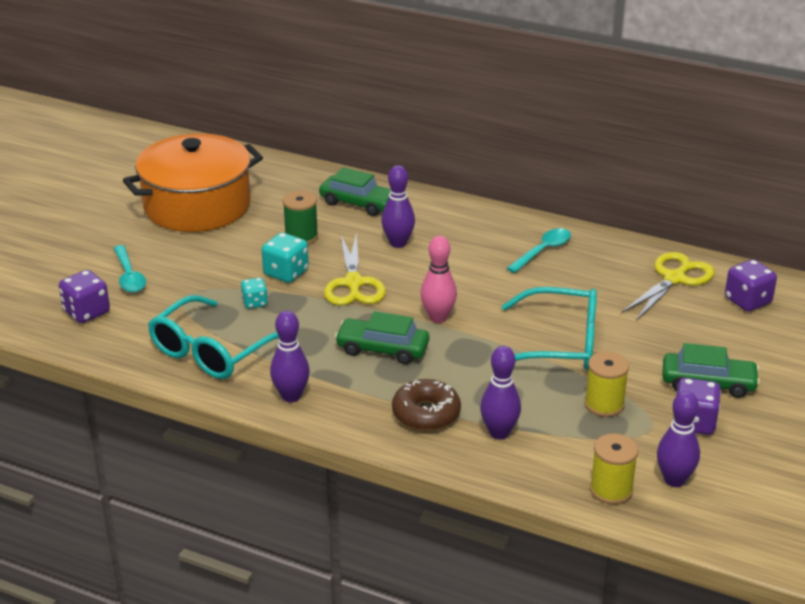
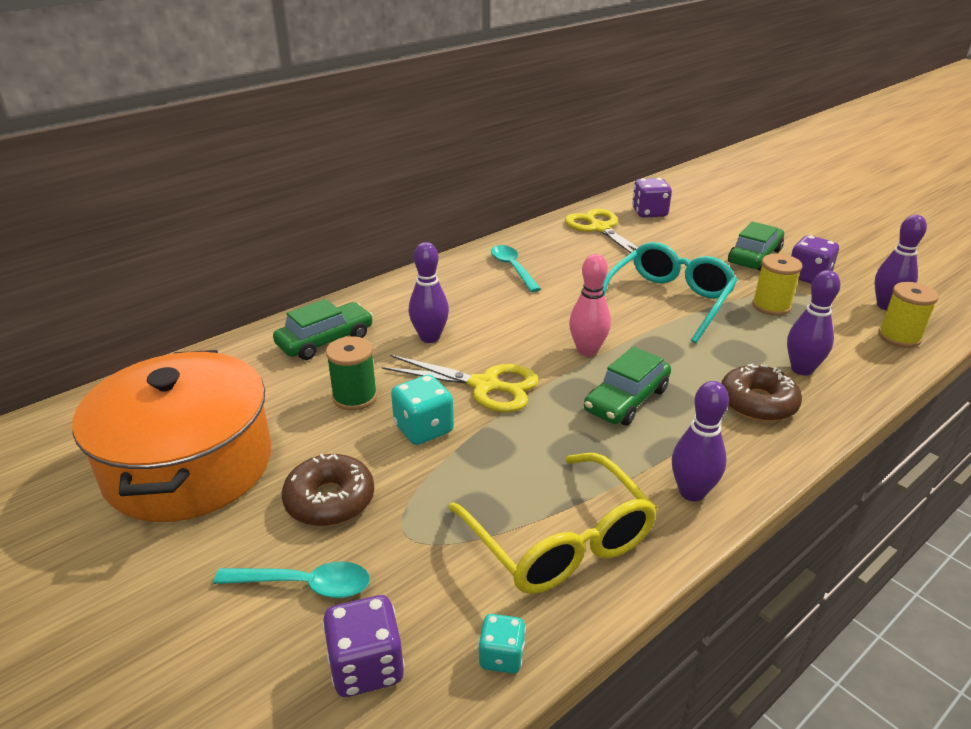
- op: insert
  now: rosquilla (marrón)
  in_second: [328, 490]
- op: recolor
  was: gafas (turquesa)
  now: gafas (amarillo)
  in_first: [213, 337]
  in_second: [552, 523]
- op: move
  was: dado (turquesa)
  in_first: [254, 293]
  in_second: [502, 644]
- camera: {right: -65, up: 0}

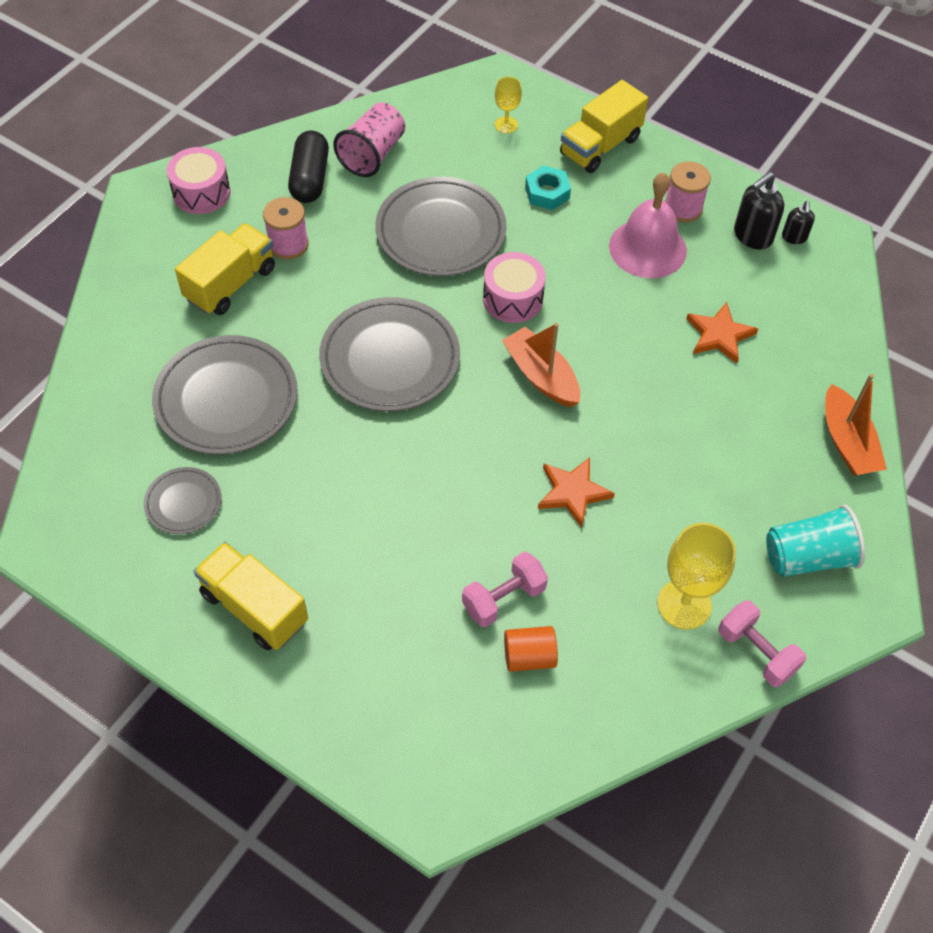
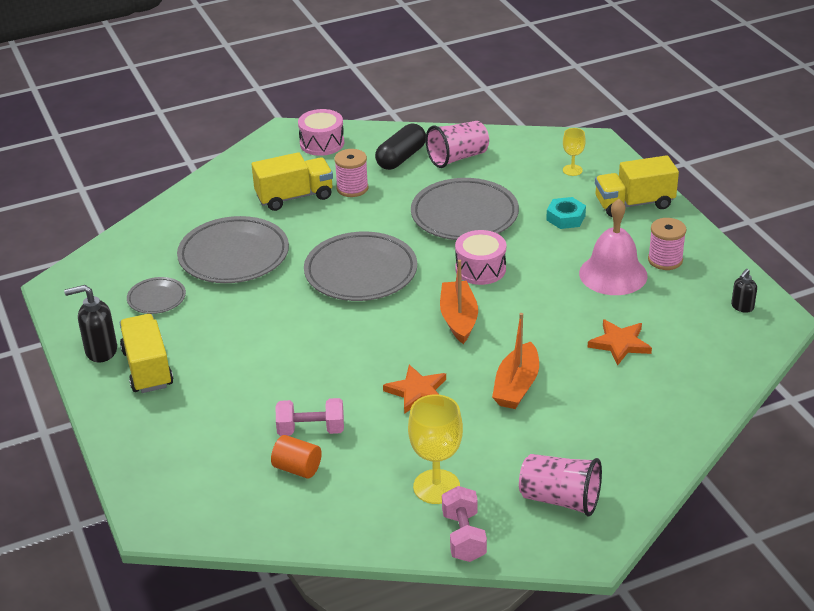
- op: move
  was: dispensador de jabón (negro)
  in_first: [759, 210]
  in_second: [90, 323]
- op: move
  was: barco (naranja)
  in_first: [856, 425]
  in_second: [515, 361]
- op: recolor
  was: vaso (turquesa)
  now: vaso (rosa)
  in_first: [815, 541]
  in_second: [560, 485]
- camera: {right: 35, up: -20}

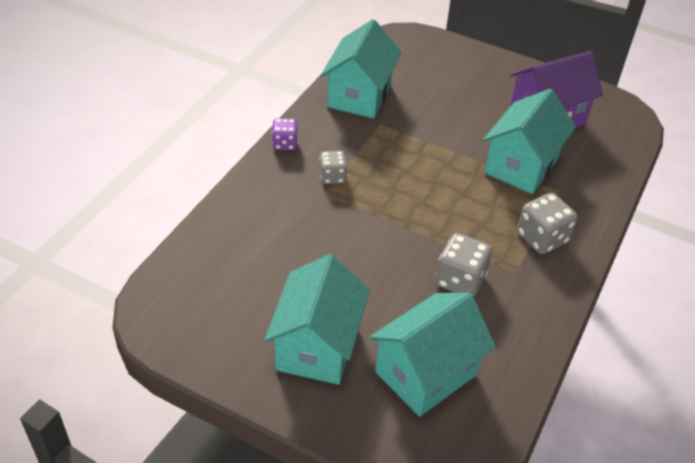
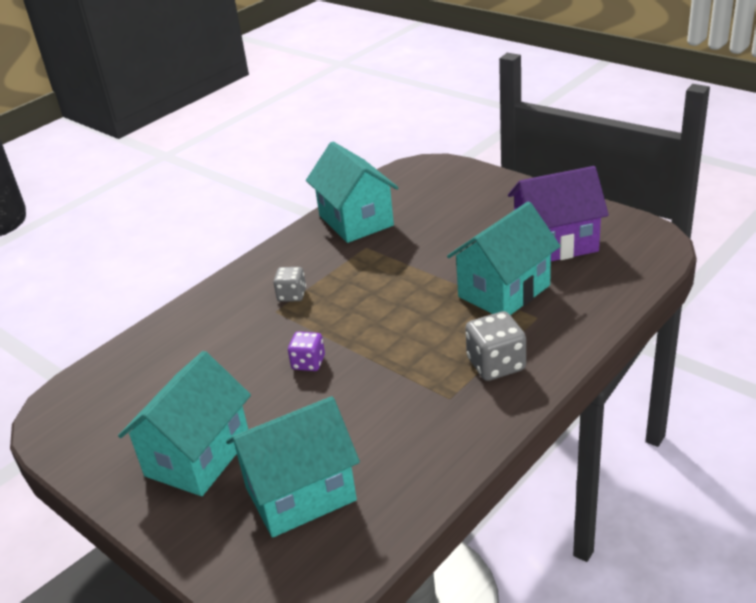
- op: move
  was: dado (morado)
  in_first: [285, 134]
  in_second: [306, 351]
- op: rotate
  was: casa (turquesa)
  in_first: [361, 69]
  in_second: [352, 192]
  clockwise: -60
- op: delete
  was: dado (gris)
  in_first: [463, 265]
- camera: {right: 20, up: -10}

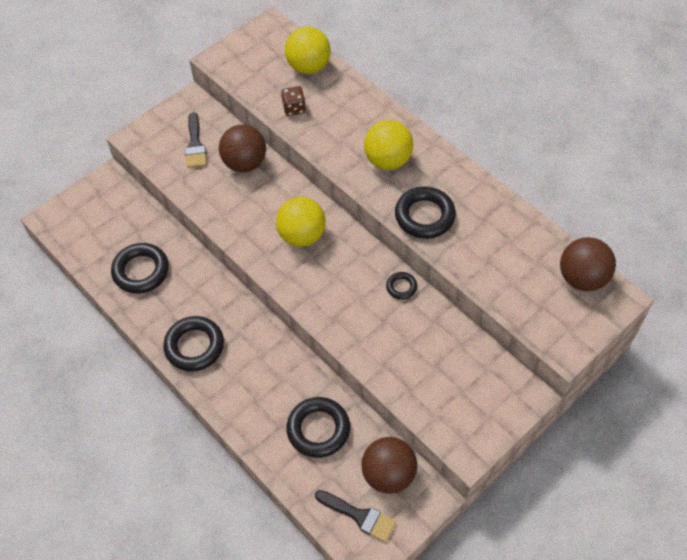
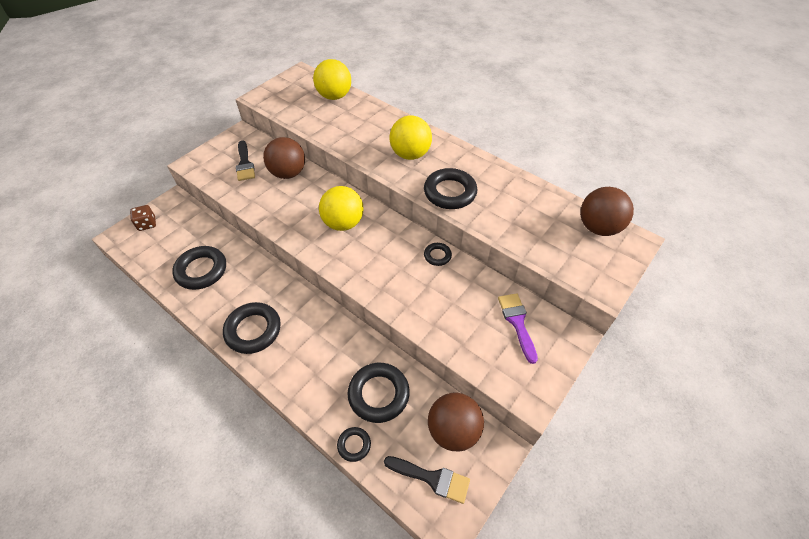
- op: move
  was: dado (marrón)
  in_first: [293, 101]
  in_second: [143, 218]
- op: insert
  now: anillo (negro)
  in_second: [354, 444]
- op: insert
  now: pincel (morado)
  in_second: [518, 328]
- camera: {right: -10, up: -5}

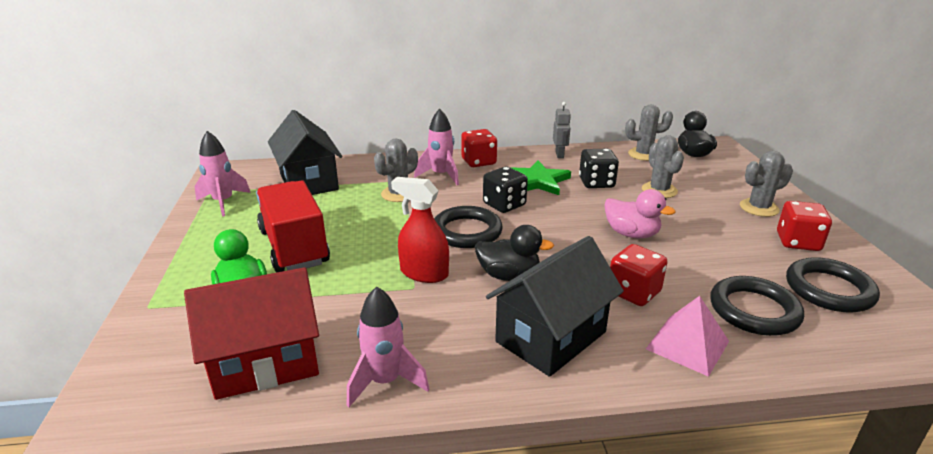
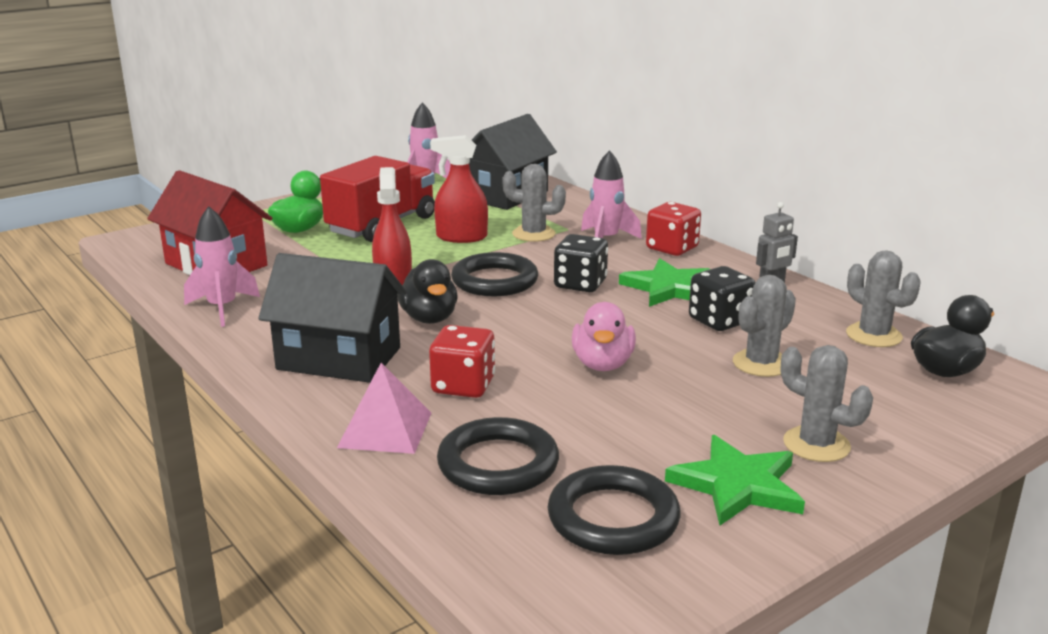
- op: insert
  now: pulverizador (rojo)
  in_second: [459, 189]
- op: replace
  was: dado (rojo)
  now: estrella (verde)
  in_first: [804, 226]
  in_second: [735, 480]
- camera: {right: 60, up: -5}

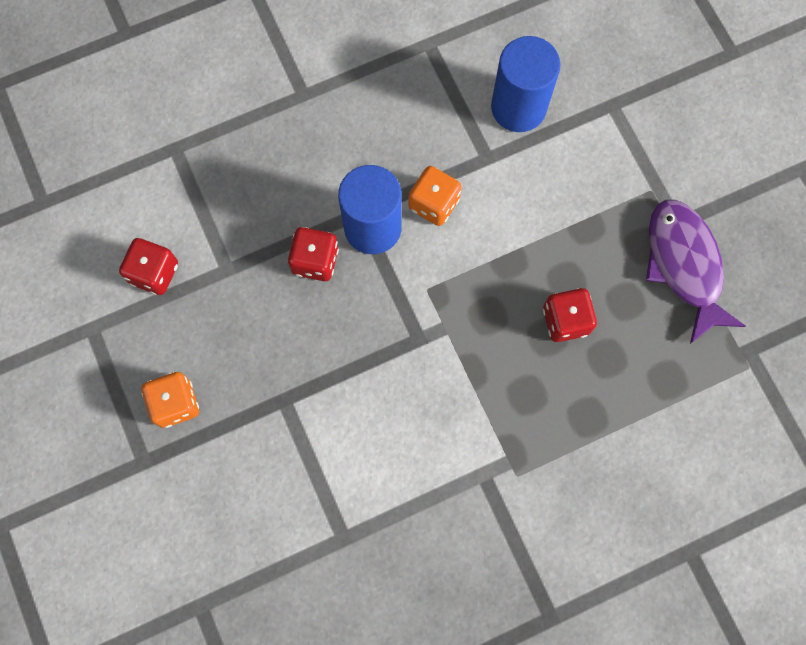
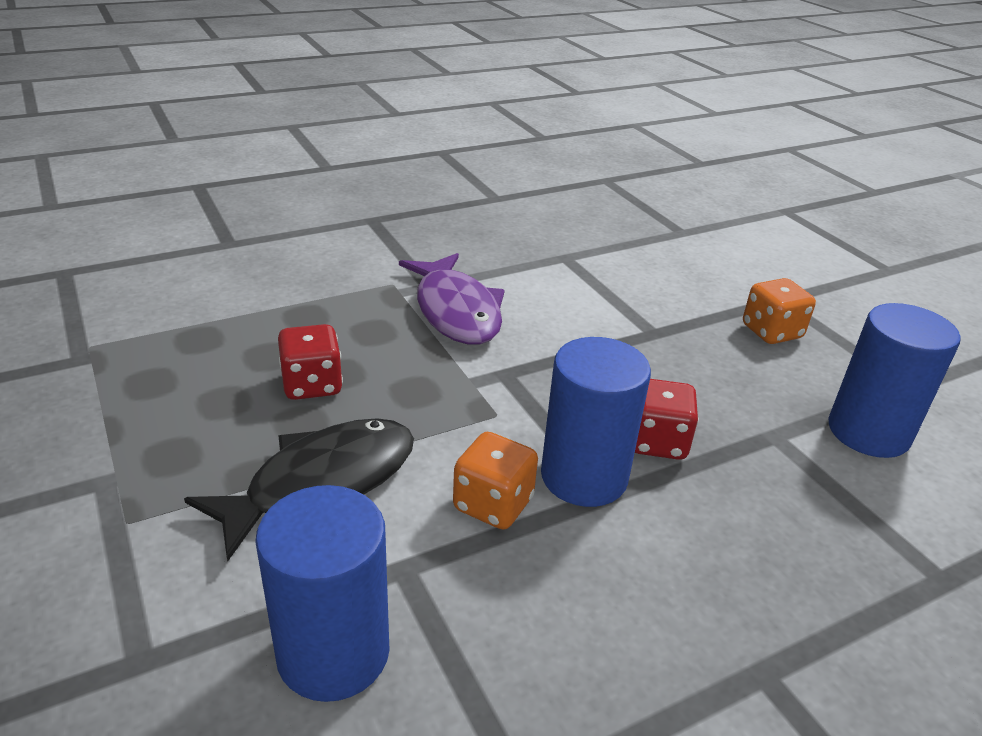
- op: insert
  now: pez (negro)
  in_second: [299, 489]
- op: move
  was: pez (morado)
  in_first: [696, 272]
  in_second: [452, 298]
- op: replace
  was: dado (rojo)
  now: cilindro (azul)
  in_first: [148, 266]
  in_second: [894, 380]
- camera: {right: 175, up: -40}

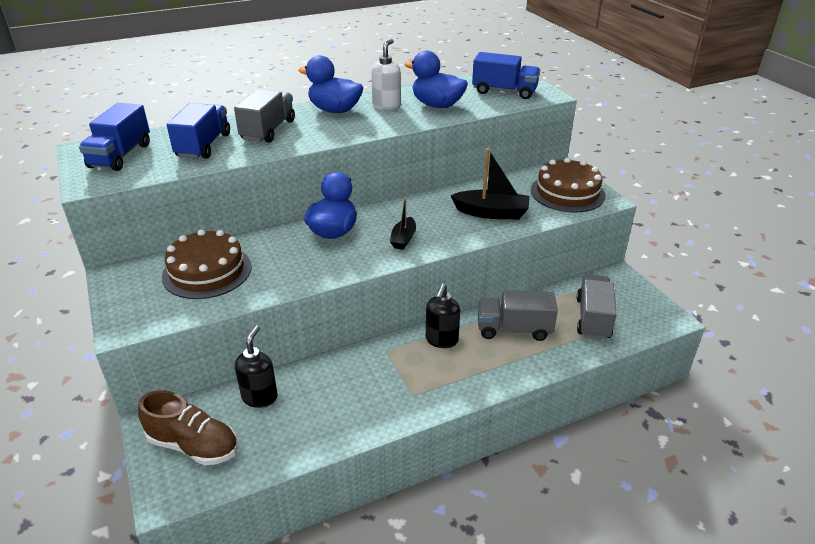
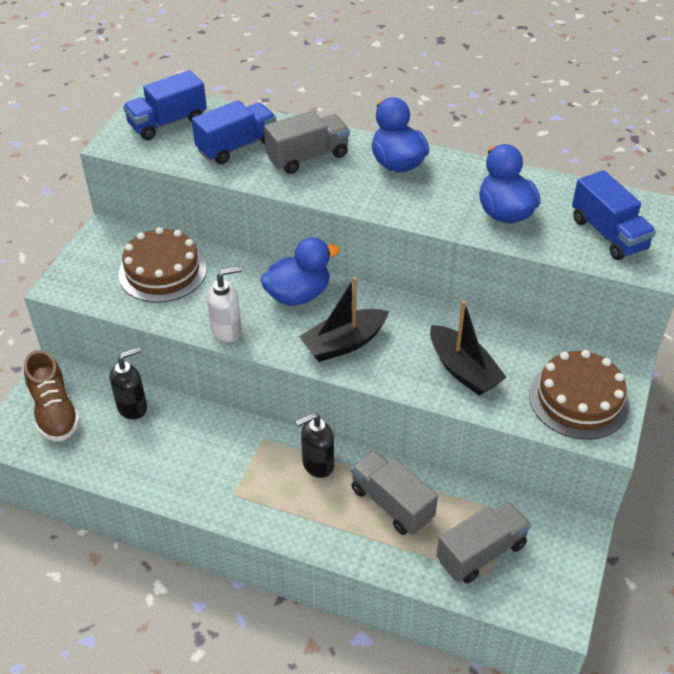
- op: move
  was: dispensador de jabón (blanco)
  in_first: [386, 74]
  in_second: [224, 304]
- op: resize
  was: barco (negro)
  in_first: [403, 223]
  in_second: [344, 319]
  ratio: 1.66
- camera: {right: 45, up: 10}

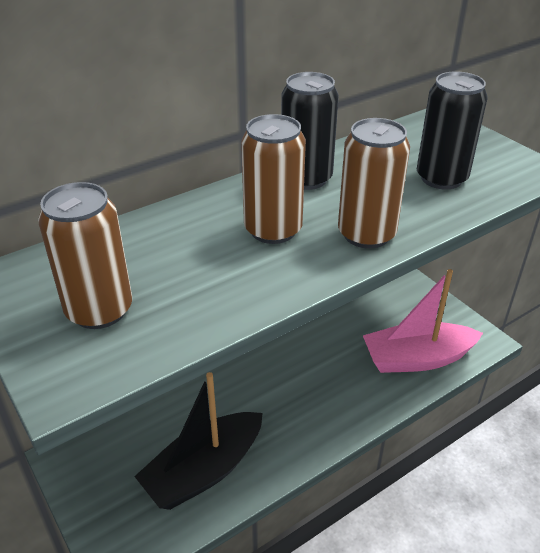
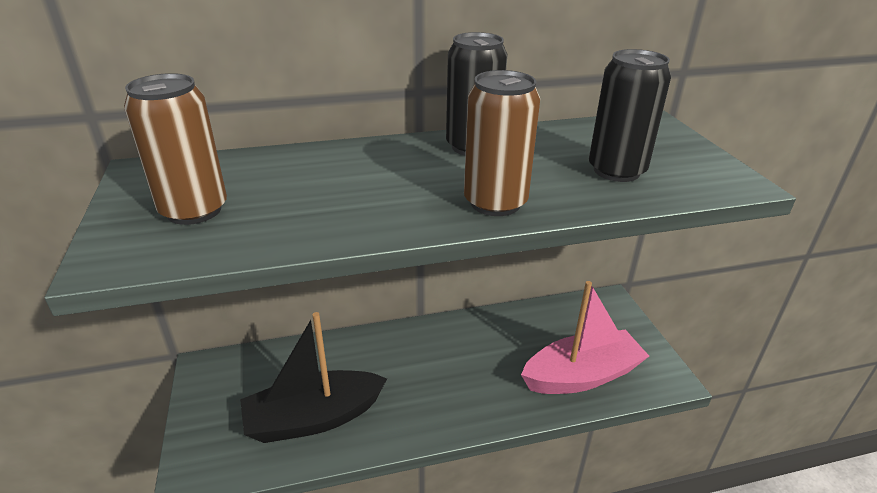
- op: rotate
  was: barco (rosa)
  in_first: [423, 321]
  in_second: [585, 337]
  clockwise: 150
- op: delete
  was: lata (marrón)
  in_first: [273, 179]
- camera: {right: 20, up: -5}

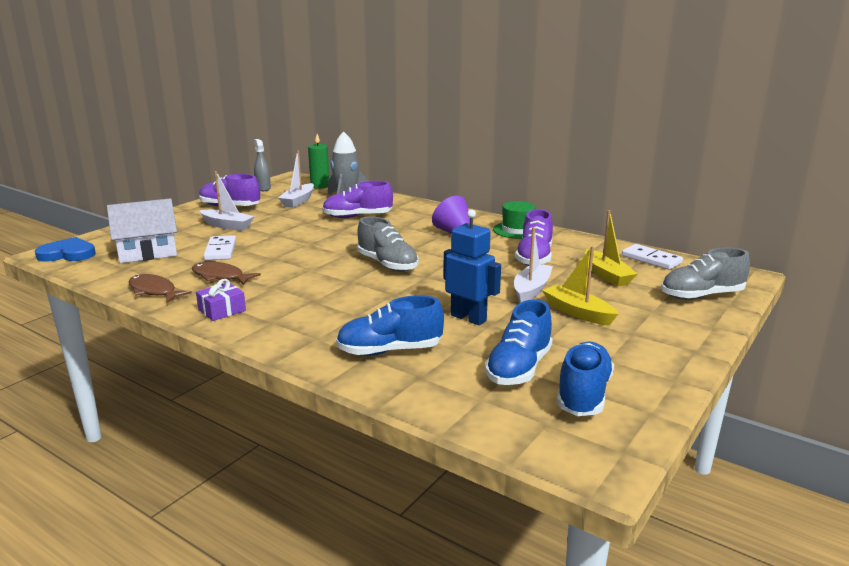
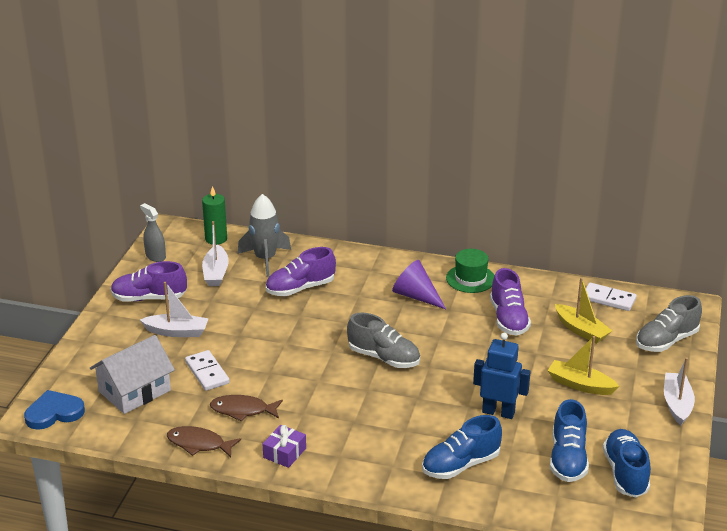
- op: move
  was: barco (blanco)
  in_first: [533, 265]
  in_second: [679, 391]
- camera: {right: -20, up: 10}

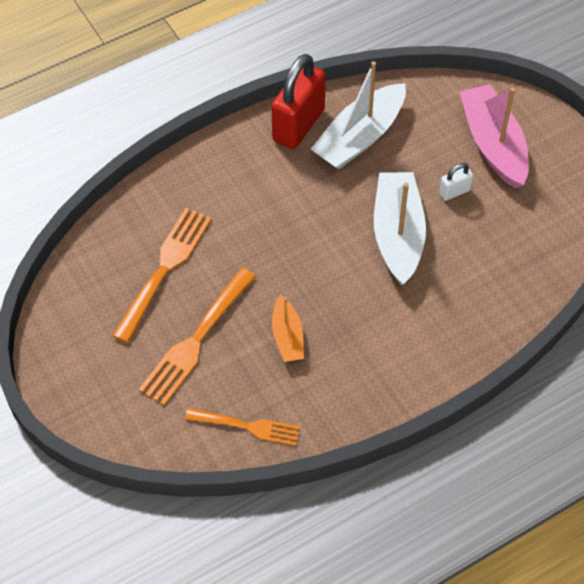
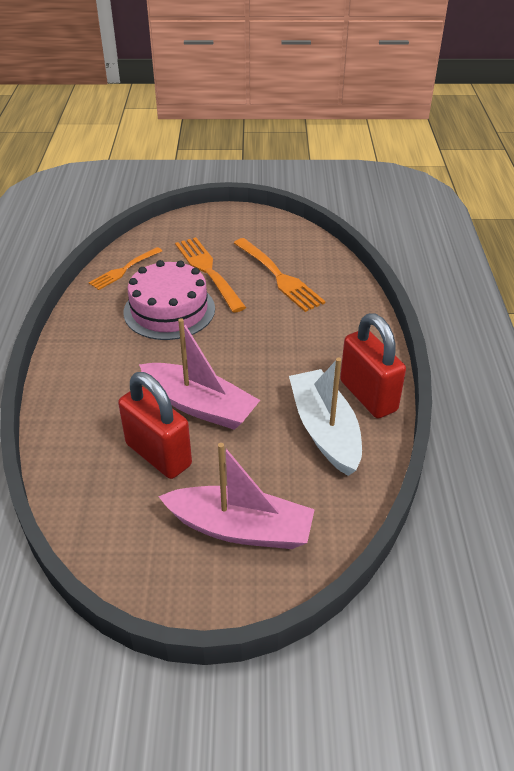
- op: insert
  now: candado (rojo)
  in_second: [155, 425]
- op: replace
  was: barco (naranja)
  now: tarta (rosa)
  in_first: [288, 328]
  in_second: [169, 300]
- op: recolor
  was: barco (blanco)
  now: barco (rosa)
  in_first: [400, 228]
  in_second: [199, 374]
- op: delete
  was: candado (blanco)
  in_first: [456, 182]
- camera: {right: 120, up: -15}

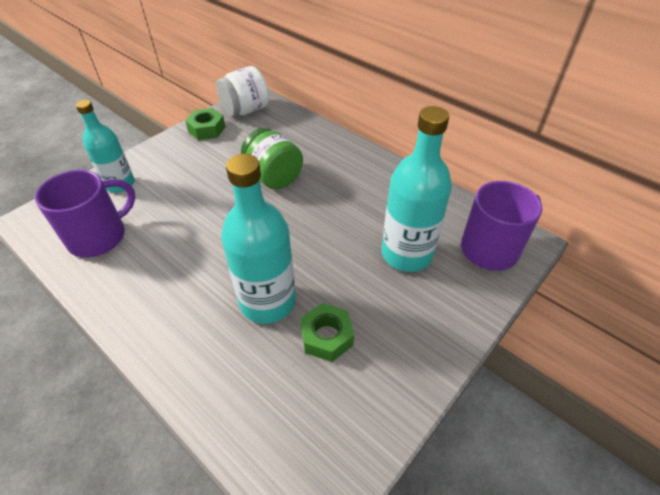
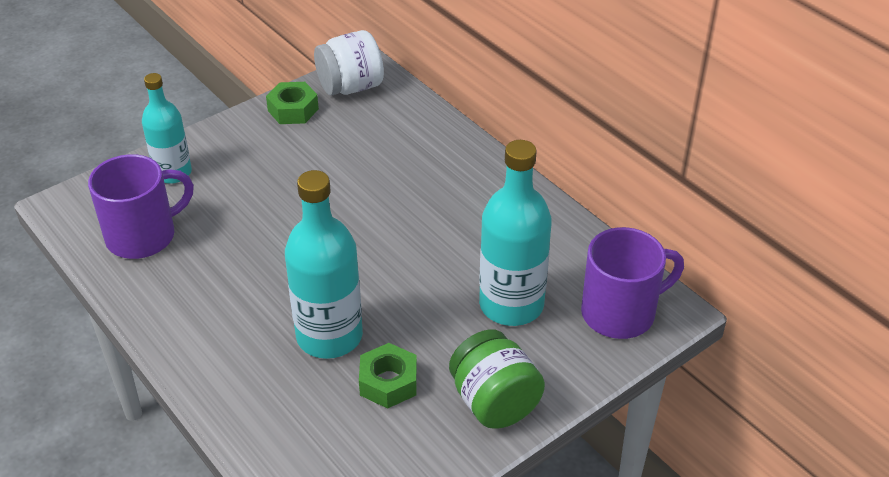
- op: move
  was: tarro (verde)
  in_first: [272, 158]
  in_second: [497, 379]
- camera: {right: 10, up: -5}

